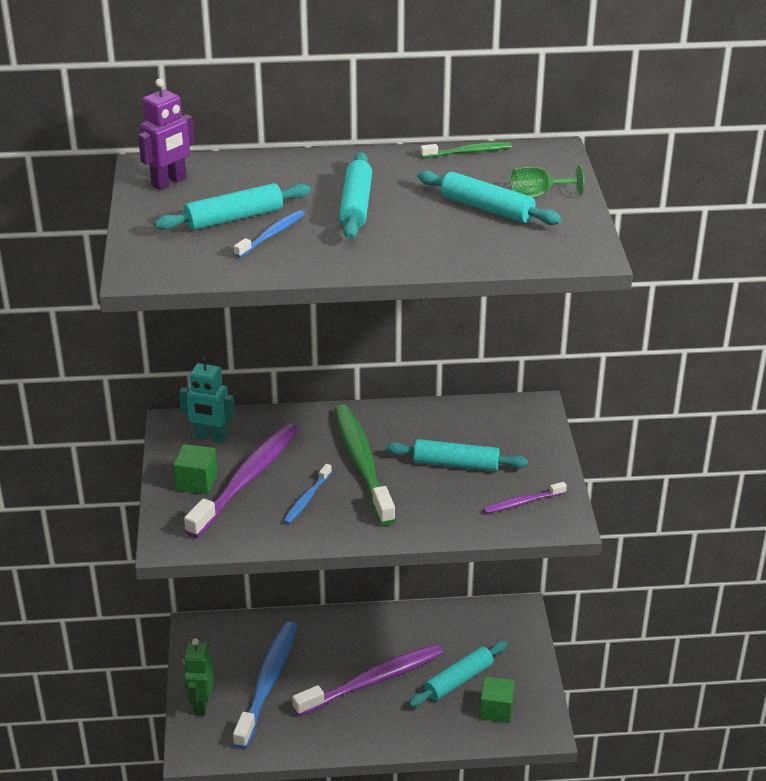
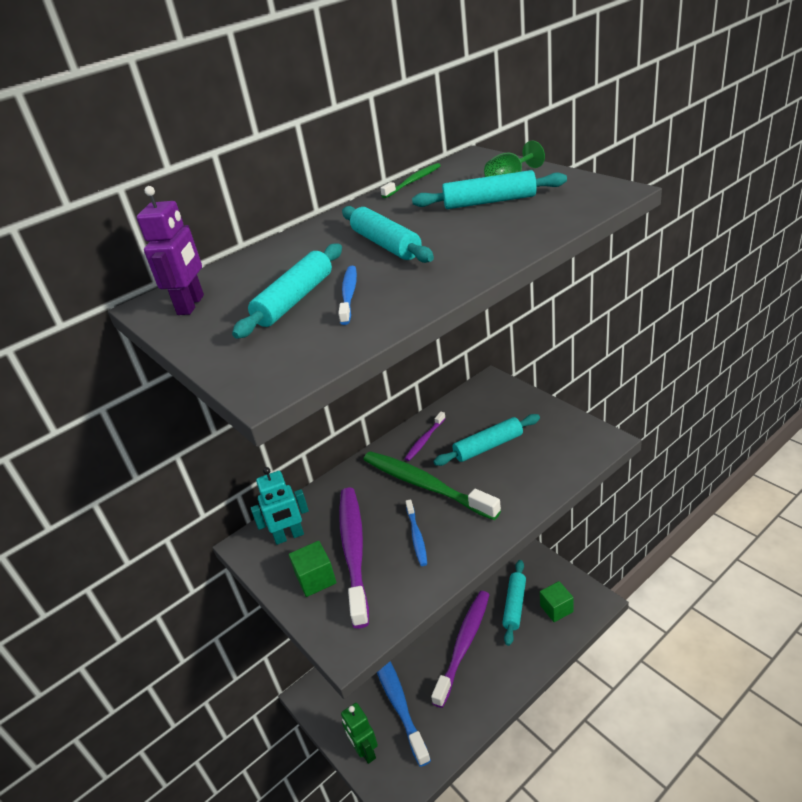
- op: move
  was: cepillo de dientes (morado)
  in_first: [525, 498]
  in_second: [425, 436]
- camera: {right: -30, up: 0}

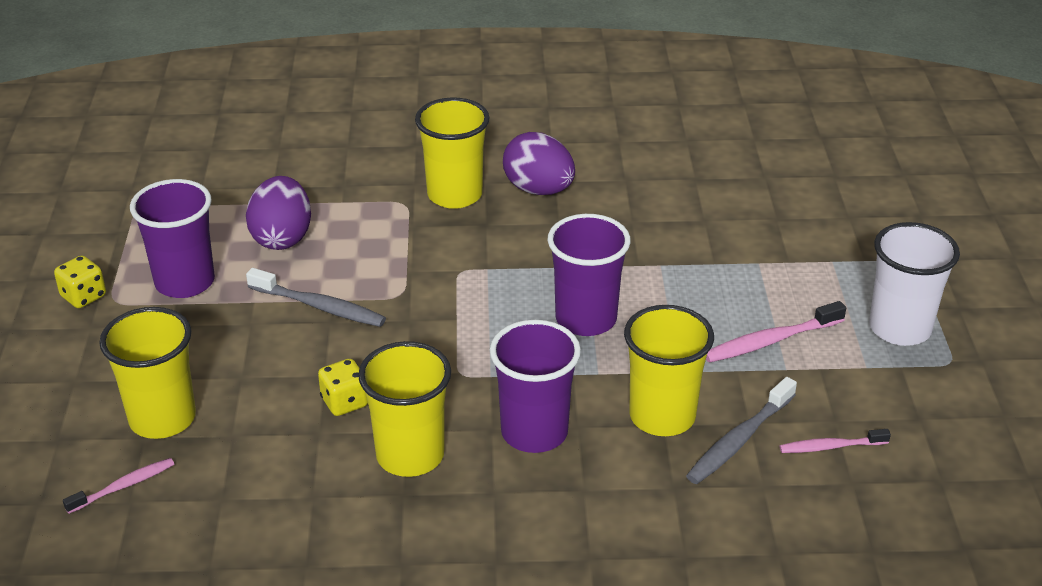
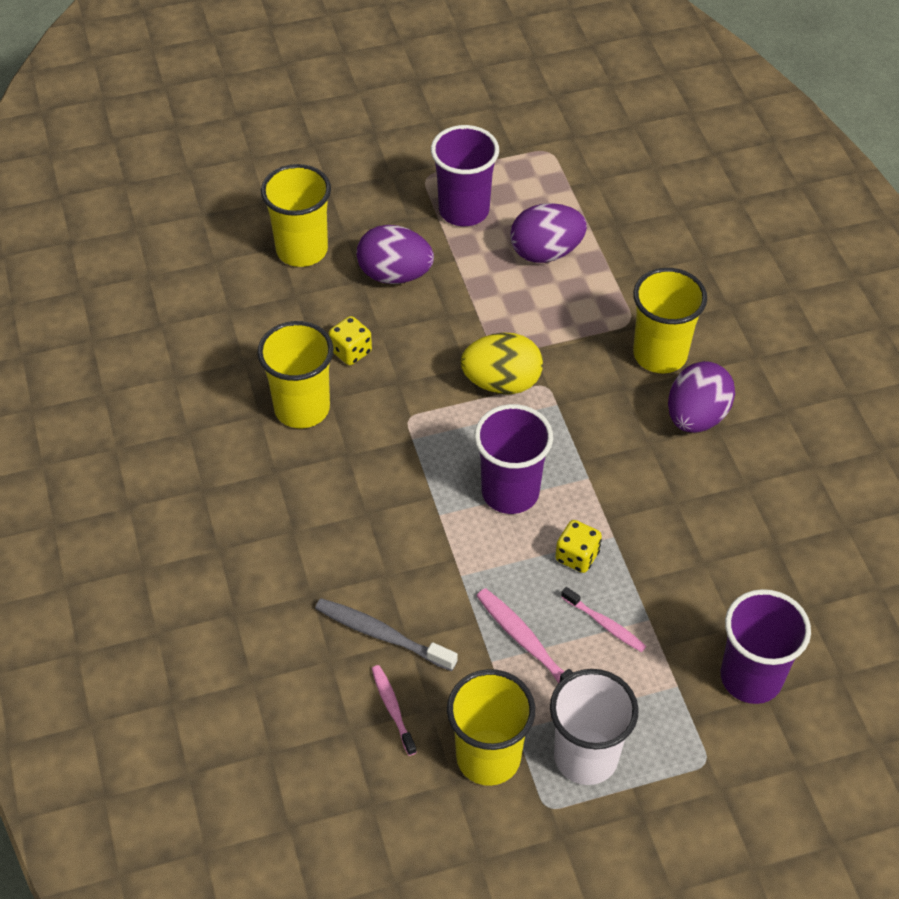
- op: insert
  now: huevo (morado)
  in_second: [395, 254]
- op: move
  was: vaso (amarillo)
  in_first: [669, 370]
  in_second: [491, 727]
- op: insert
  now: huevo (amarillo)
  in_second: [502, 363]
- op: move
  was: dado (amarillo)
  in_first: [80, 281]
  in_second: [578, 546]
- op: move
  was: cepillo de dientes (rosa)
  in_first: [118, 486]
  in_second: [603, 619]
- op: move
  was: vaso (morado)
  in_first: [535, 386]
  in_second: [766, 646]
- op: delete
  was: cepillo de dientes (gris)
  in_first: [316, 297]
- camera: {right: 75, up: 15}

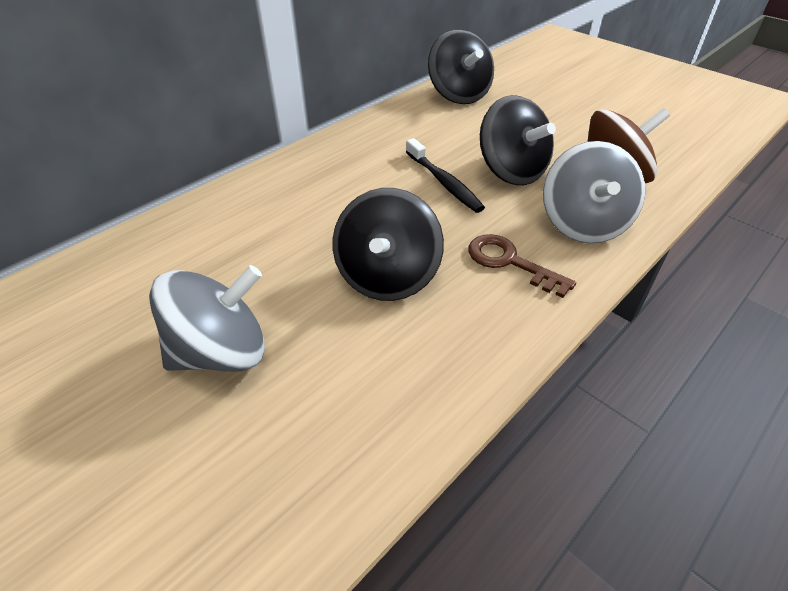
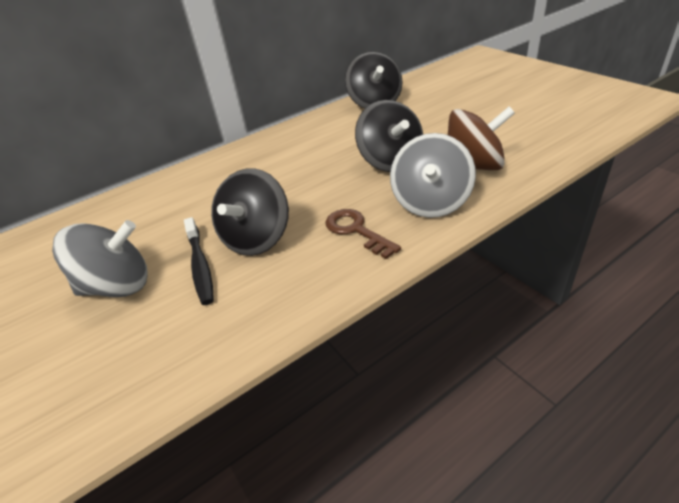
- op: move
  was: cepillo de dientes (negro)
  in_first: [445, 175]
  in_second: [199, 261]
- camera: {right: 15, up: -5}

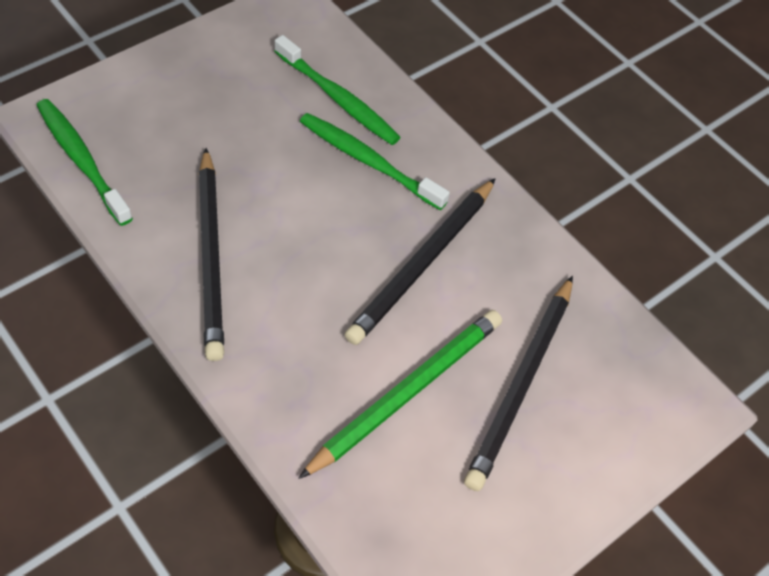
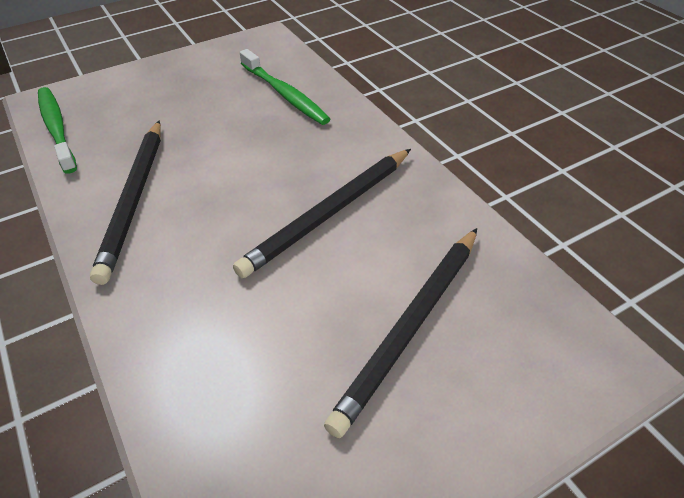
- op: delete
  was: lápiz (verde)
  in_first: [400, 394]
- op: delete
  was: cepillo de dientes (verde)
  in_first: [375, 161]
- camera: {right: 15, up: -10}

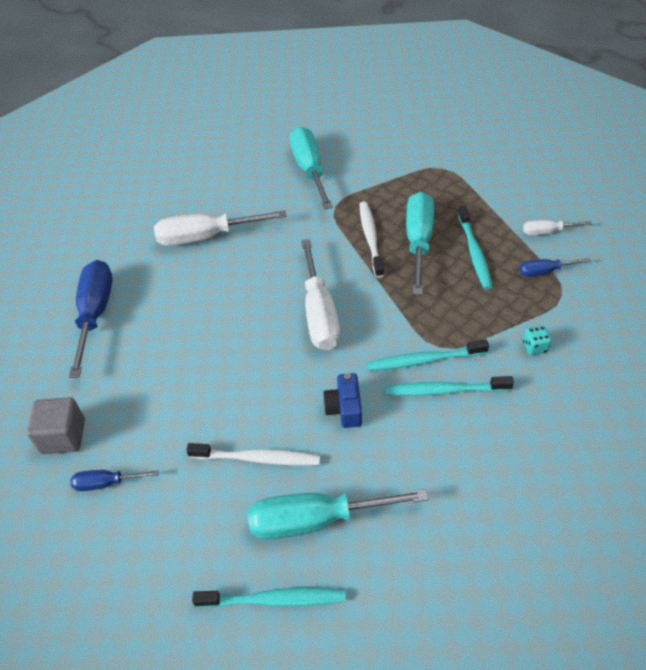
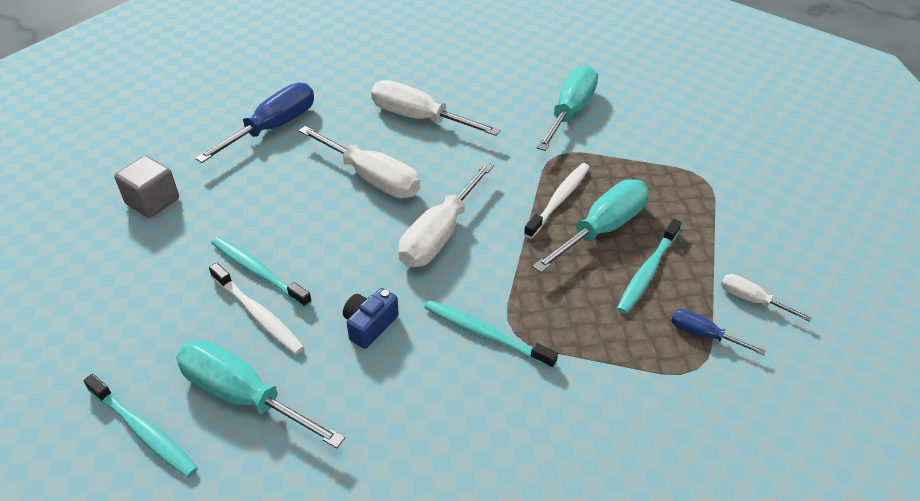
- op: move
  was: cepillo de dientes (turquesa)
  in_first: [449, 386]
  in_second: [261, 272]
- op: insert
  now: destornillador (blanco)
  in_second: [359, 162]
- op: delete
  was: destornillador (azul)
  in_first: [114, 480]
- op: delete
  was: dado (turquesa)
  in_first: [537, 340]
- camera: {right: 35, up: -5}

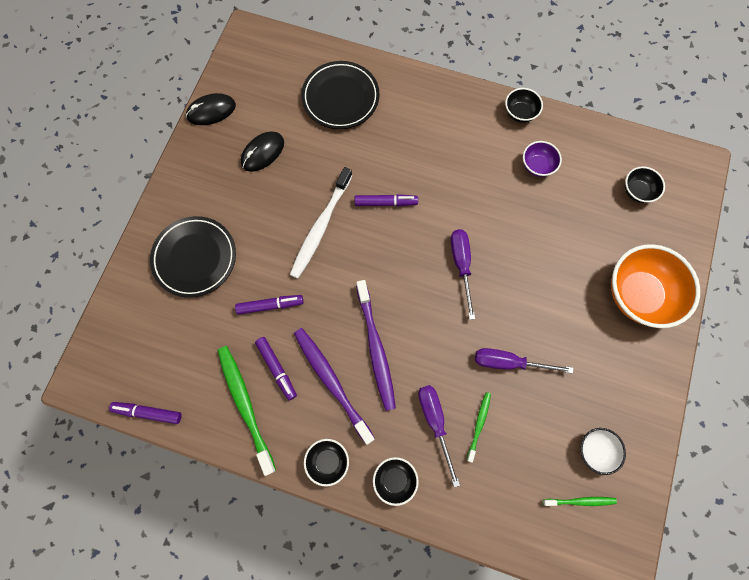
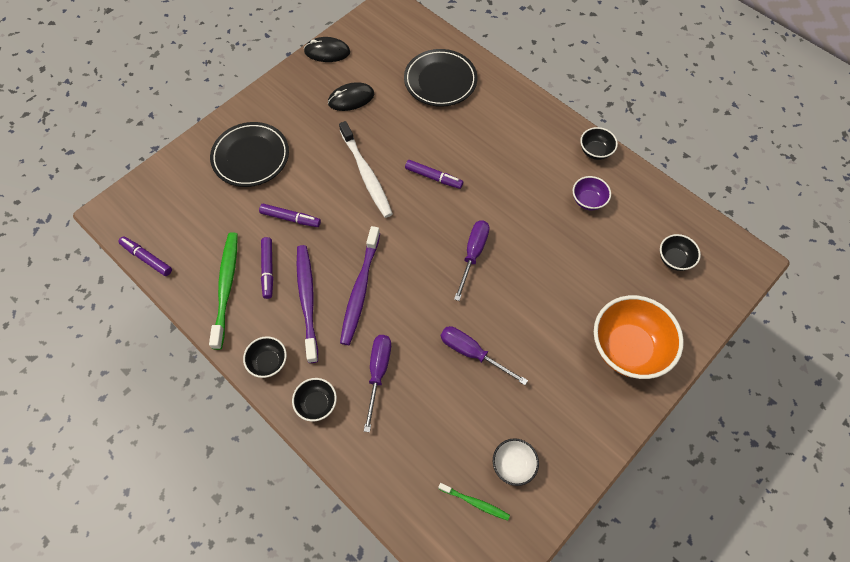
- op: rotate
  was: cepillo de dientes (blanco)
  in_first: [321, 223]
  in_second: [366, 169]
  clockwise: -75
- op: delete
  was: cepillo de dientes (verde)
  in_first: [479, 427]
- camera: {right: 25, up: -10}

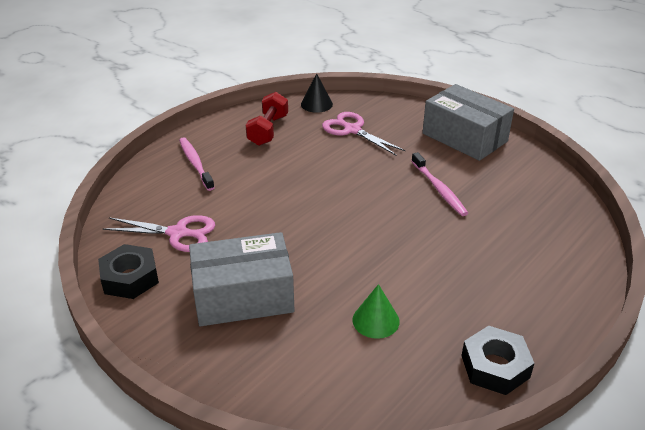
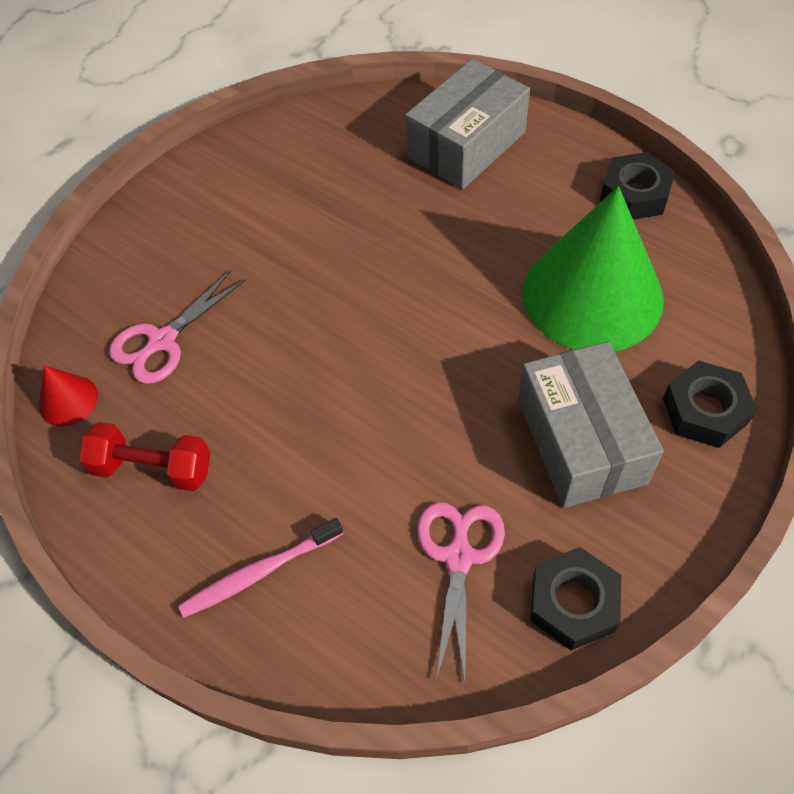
- op: recolor
  was: cono (negro)
  now: cono (rojo)
  in_first: [317, 93]
  in_second: [68, 396]
- op: move
  was: caja (gris)
  in_first: [468, 122]
  in_second: [467, 124]
- op: resize
  was: cono (verde)
  in_first: [375, 311]
  in_second: [593, 268]
  ratio: 2.47
- op: insert
  now: tuerca (negro)
  in_second: [710, 404]
- op: delete
  was: cepillo de dientes (rosa)
  in_first: [439, 184]
- camera: {right: -90, up: 20}

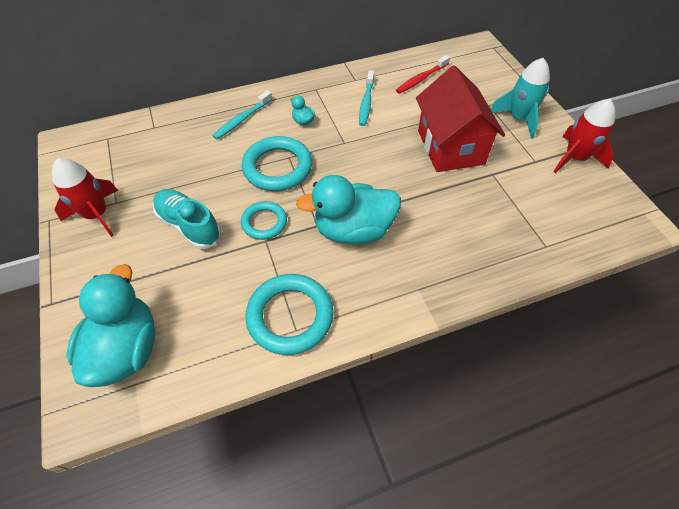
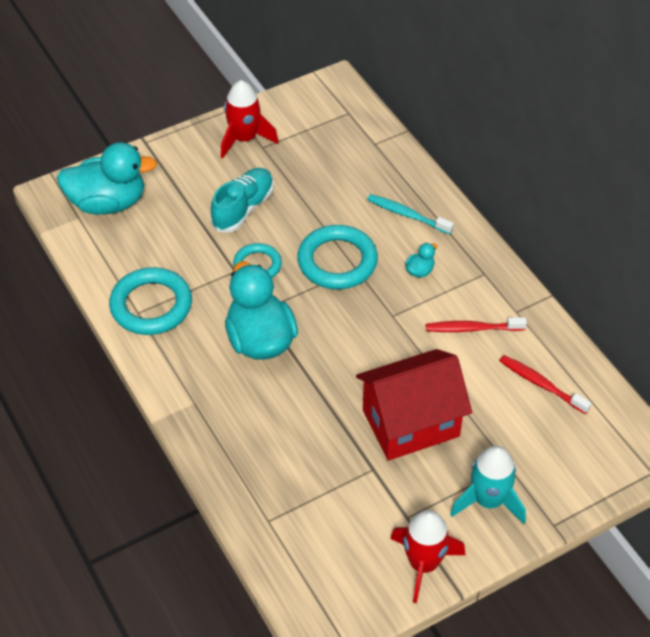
- op: recolor
  was: cepillo de dientes (turquesa)
  now: cepillo de dientes (rojo)
  in_first: [366, 98]
  in_second: [476, 324]
- camera: {right: 80, up: -5}

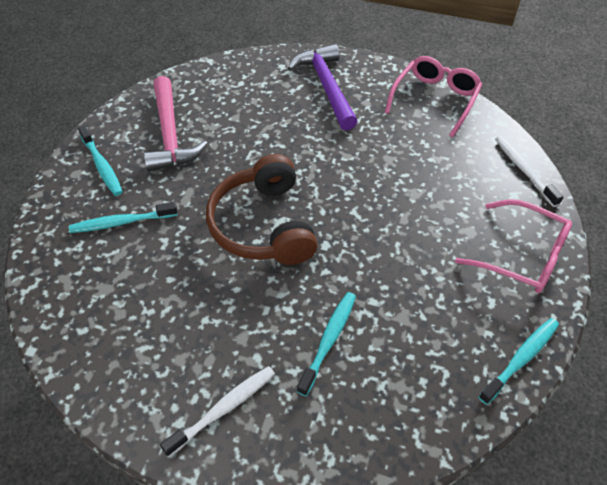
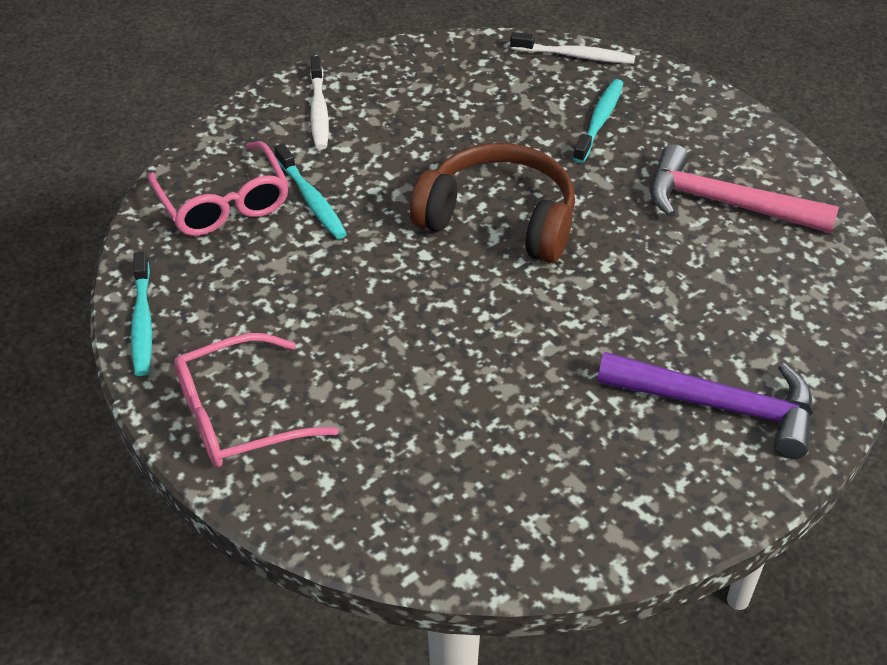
- op: move
  was: gafas (rosa)
  in_first: [433, 96]
  in_second: [218, 188]
- op: move
  was: cepillo de dientes (blanco)
  in_first: [529, 171]
  in_second: [572, 48]
- op: delete
  was: cepillo de dientes (turquesa)
  in_first: [100, 160]
- camera: {right: 125, up: -5}

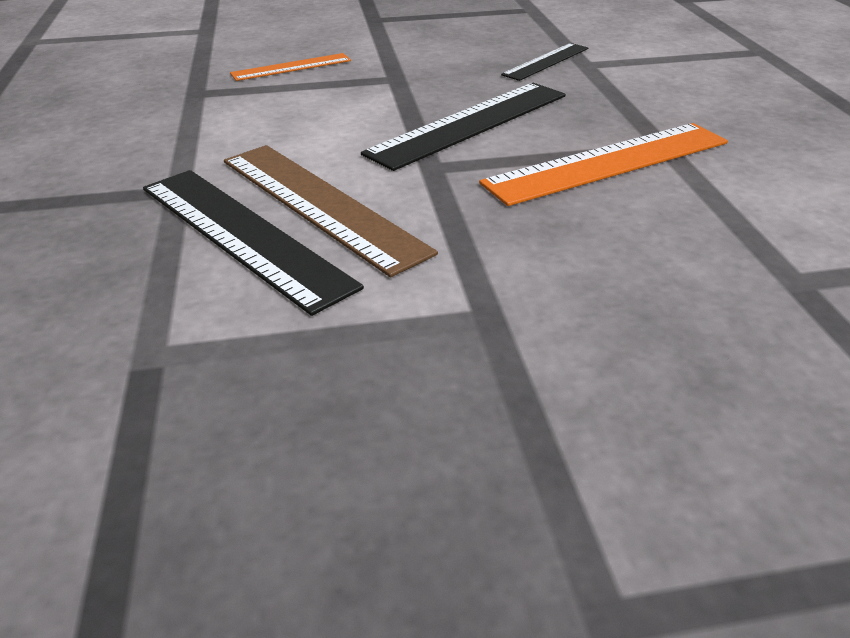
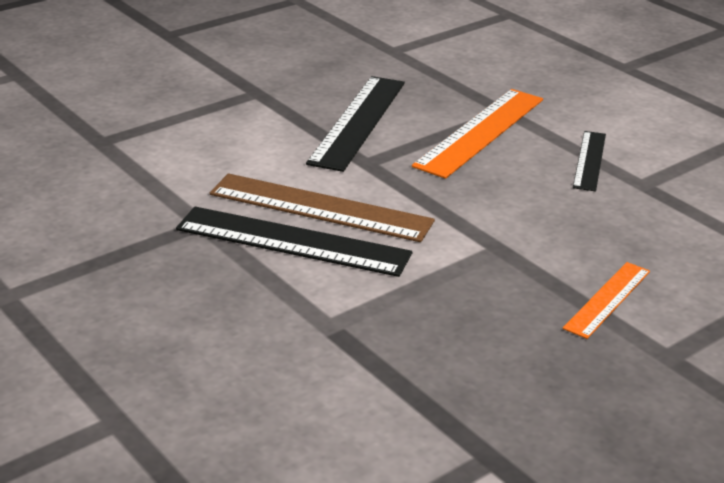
- op: move
  was: regla (naranja)
  in_first: [290, 67]
  in_second: [606, 300]
- op: move
  was: regla (negro)
  in_first: [544, 62]
  in_second: [589, 161]
- camera: {right: -30, up: -5}

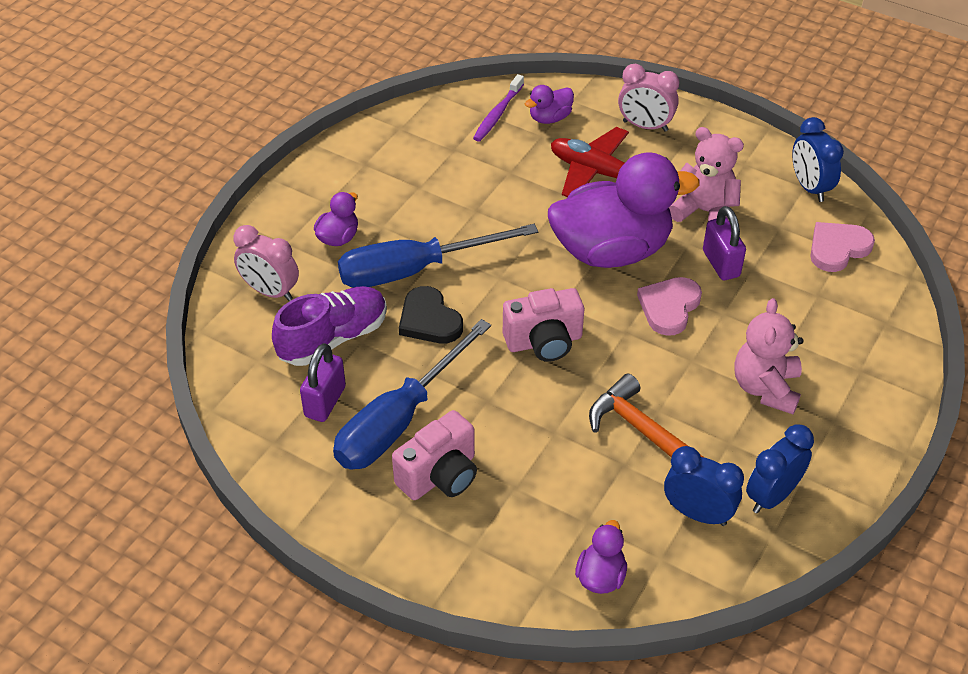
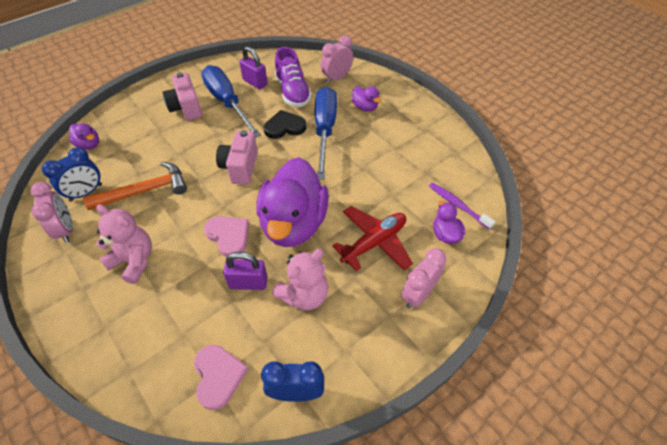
- op: recolor
  was: despertador (azul)
  now: despertador (rosa)
  in_first: [780, 469]
  in_second: [51, 212]
- camera: {right: 110, up: 5}

